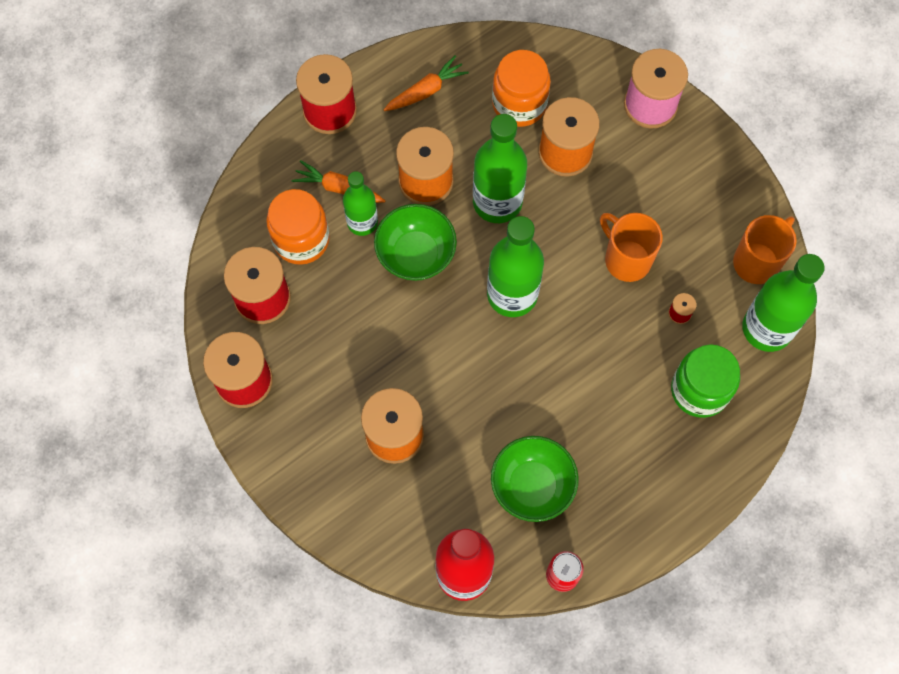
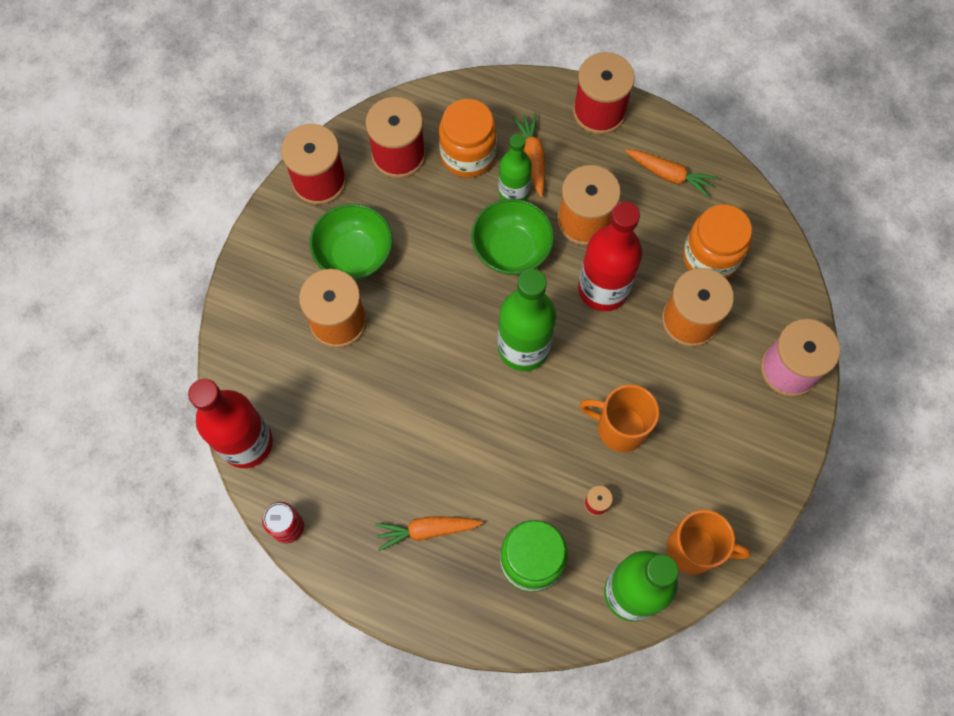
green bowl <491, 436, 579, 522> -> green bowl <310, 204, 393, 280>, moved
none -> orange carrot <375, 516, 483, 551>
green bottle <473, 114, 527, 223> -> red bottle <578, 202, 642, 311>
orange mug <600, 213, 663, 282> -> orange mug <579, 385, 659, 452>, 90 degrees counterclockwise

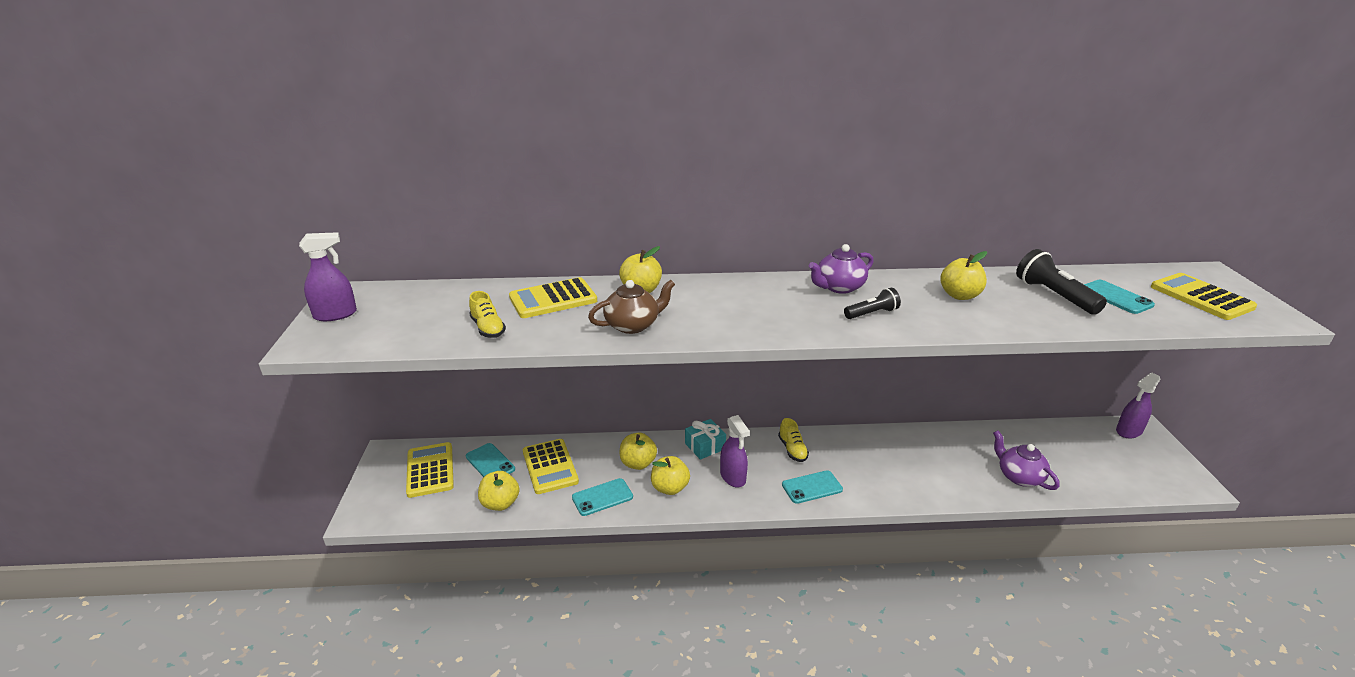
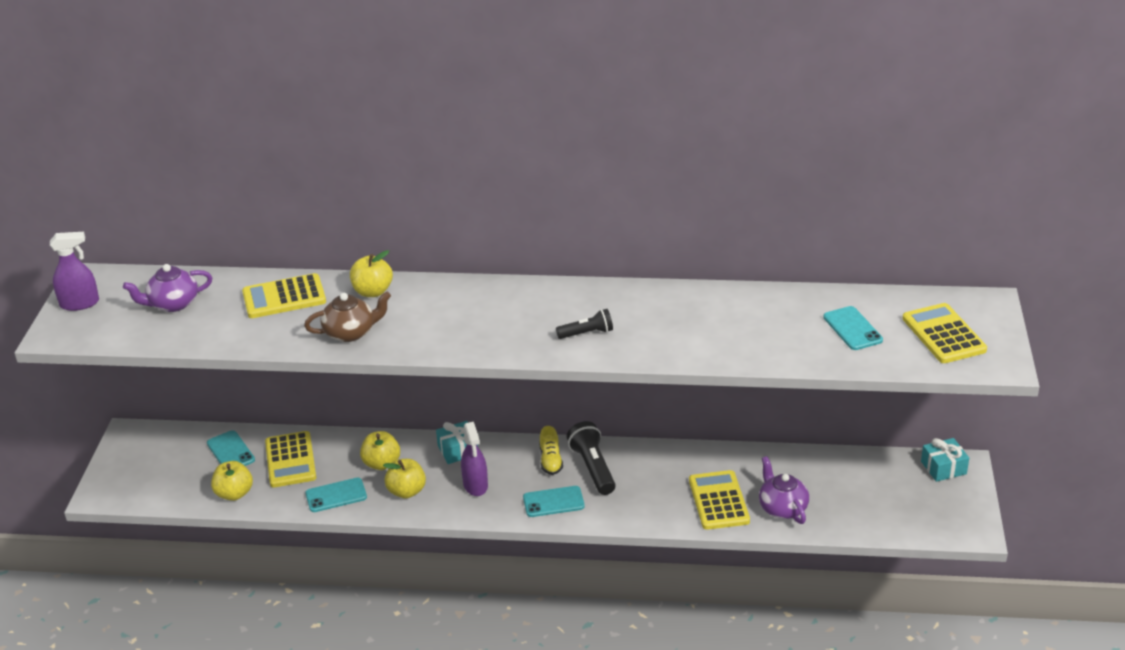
purple teapot <809, 244, 874, 294> -> purple teapot <123, 264, 212, 312>, moved
black flashlight <1016, 249, 1107, 315> -> black flashlight <567, 421, 616, 495>, moved
yellow calculator <406, 442, 454, 498> -> yellow calculator <689, 470, 750, 530>, moved
purple spray bottle <1116, 373, 1160, 438> -> turquoise gift <921, 438, 969, 482>
yellow shoe <469, 291, 506, 338> -> none
yellow apple <940, 251, 987, 300> -> none

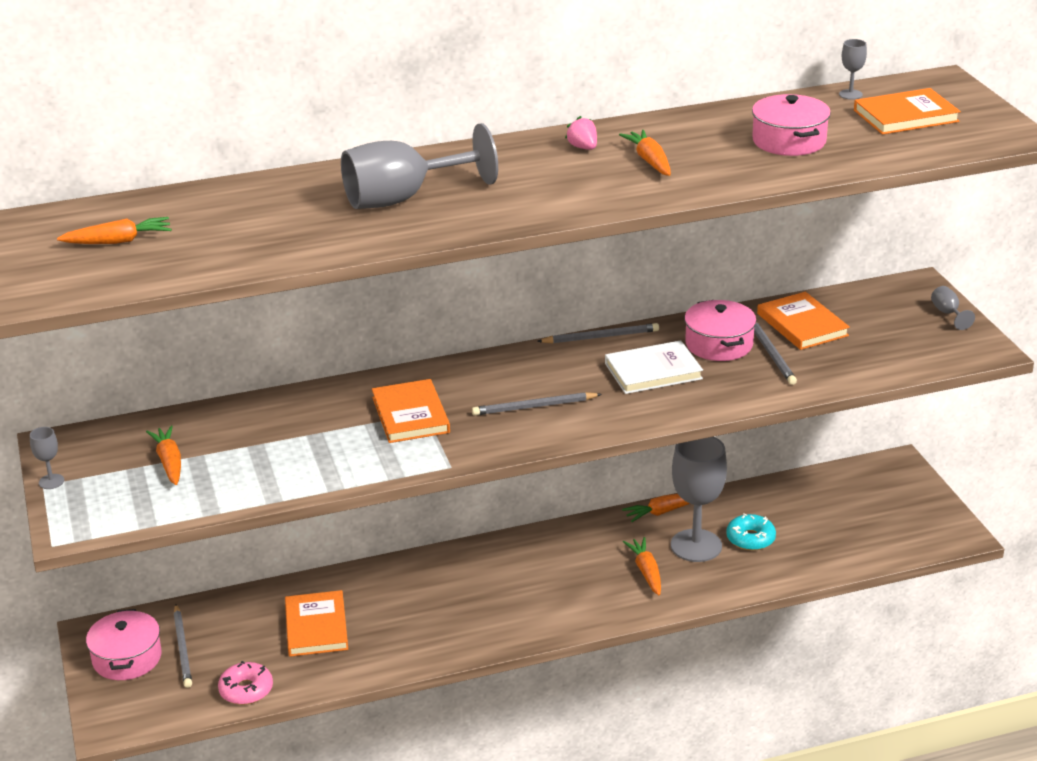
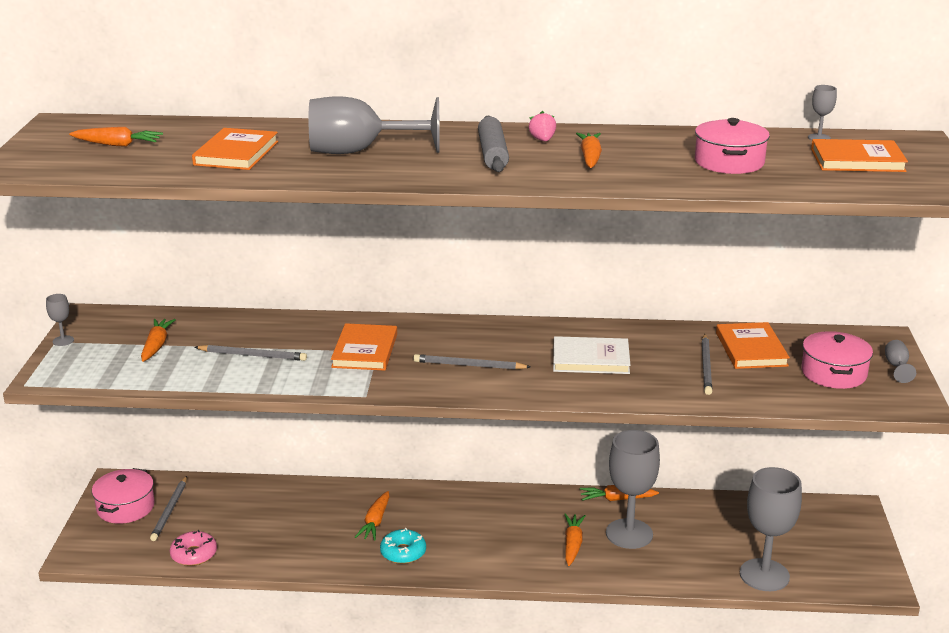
orange book <285, 590, 348, 657> -> orange book <192, 128, 278, 170>, moved
grey pencil <537, 323, 659, 344> -> grey pencil <194, 345, 307, 361>, moved
none -> orange carrot <355, 491, 390, 541>
turquoise donut <726, 513, 776, 551> -> turquoise donut <380, 528, 426, 564>, moved
none -> grey rolling pin <478, 116, 509, 172>
none -> grey goblet <740, 467, 802, 591>
pink pot <684, 300, 756, 361> -> pink pot <802, 331, 873, 389>, moved

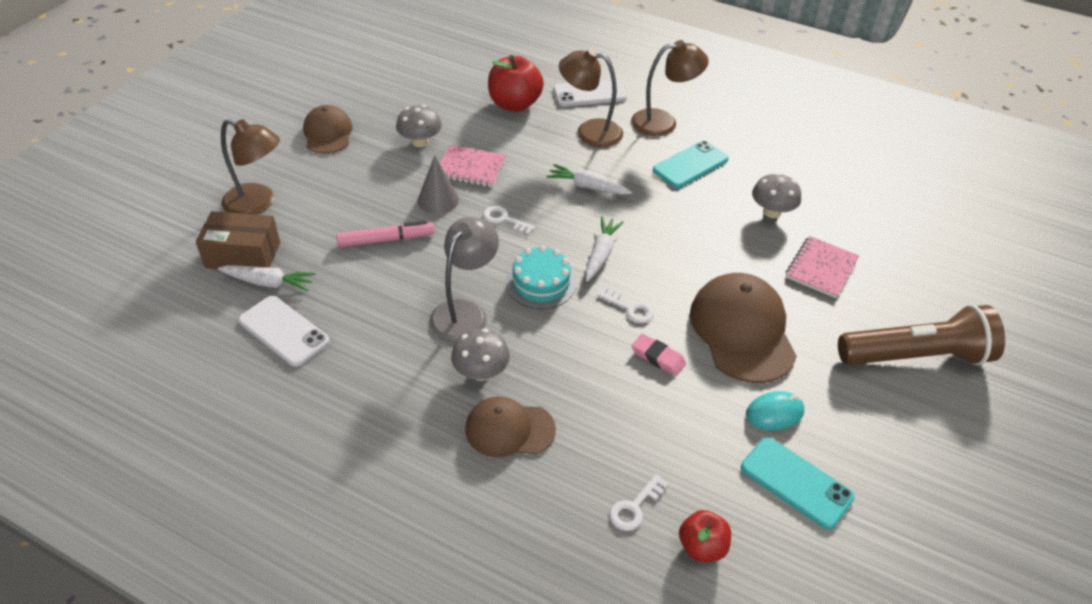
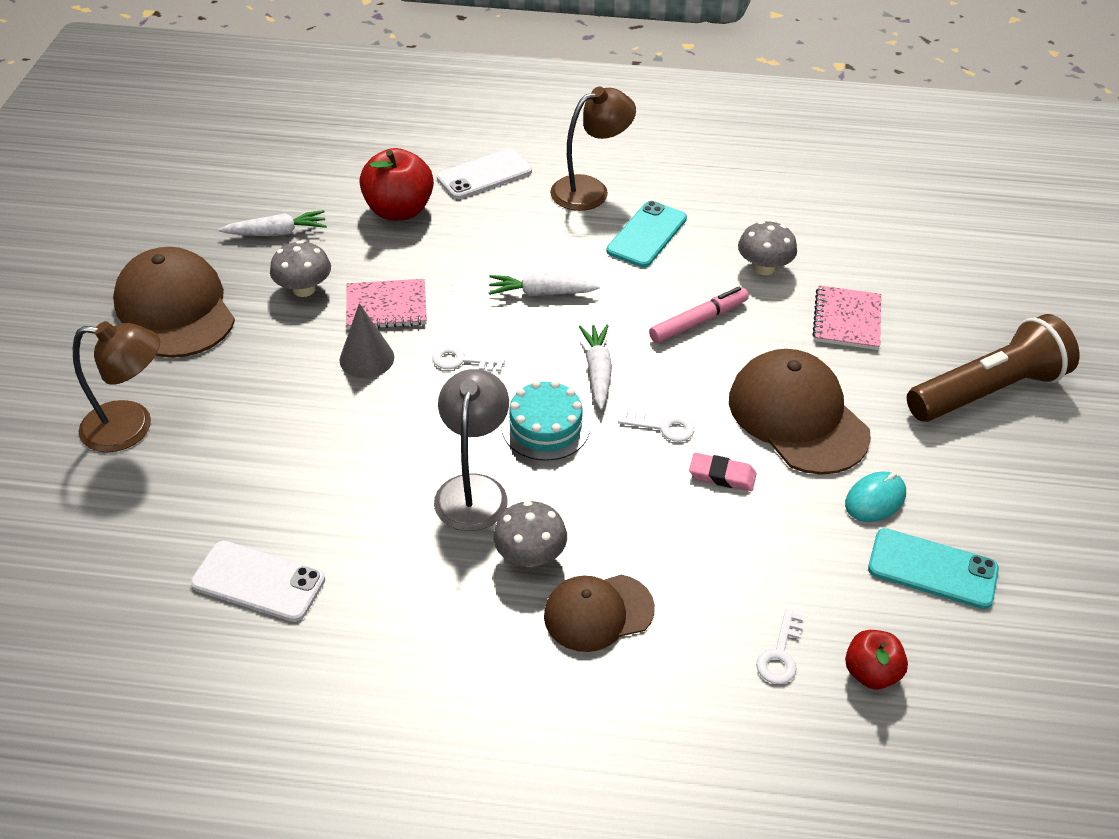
brown cap <303, 105, 353, 154> -> brown cap <113, 247, 235, 358>, x1.61
white carrot <218, 265, 316, 292> -> white carrot <218, 210, 327, 236>, moved
pink marker <336, 220, 435, 247> -> pink marker <649, 287, 749, 343>, moved
brown box <196, 211, 280, 269> -> none
brown lamp <559, 48, 623, 147> -> none

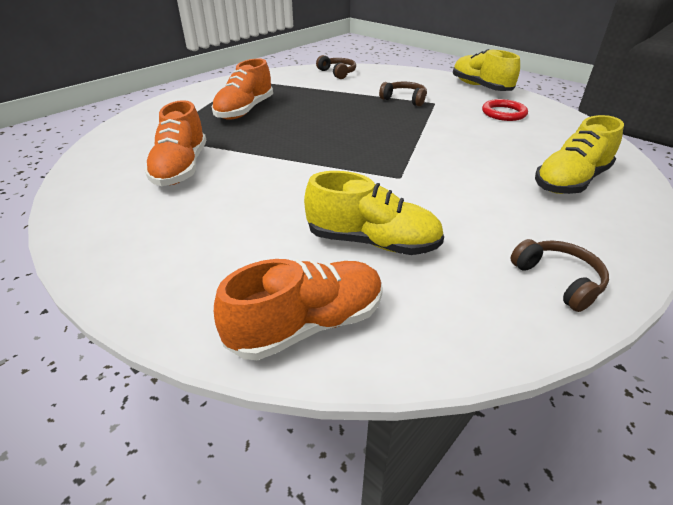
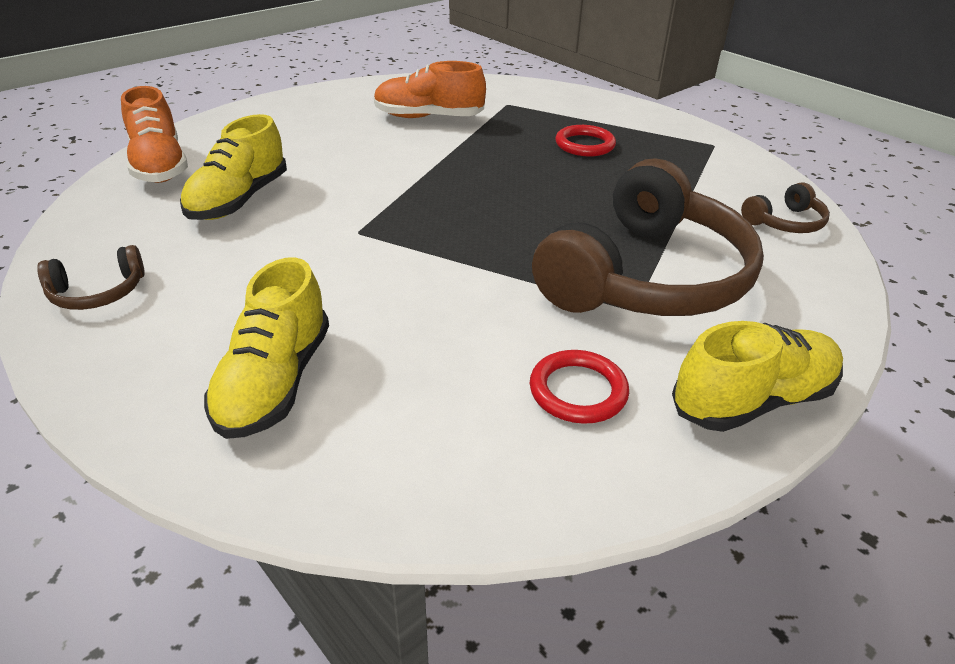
yellow shoe <535, 115, 624, 194> -> yellow shoe <204, 257, 329, 439>, 135 degrees counterclockwise
brown headphones <379, 82, 427, 106> -> brown headphones <532, 158, 764, 316>, x2.44
orange shoe <212, 58, 273, 120> -> red ring <556, 125, 616, 156>

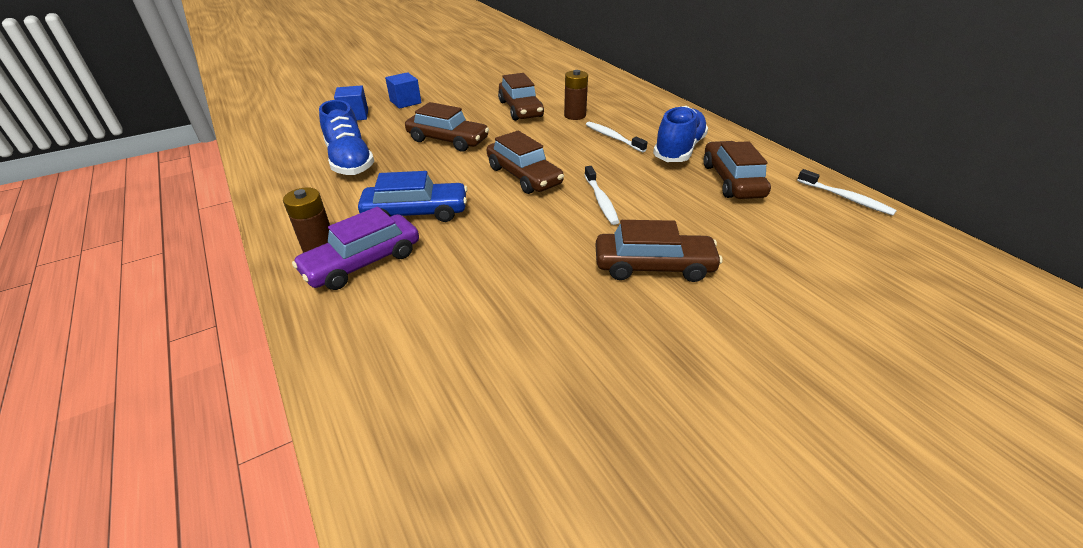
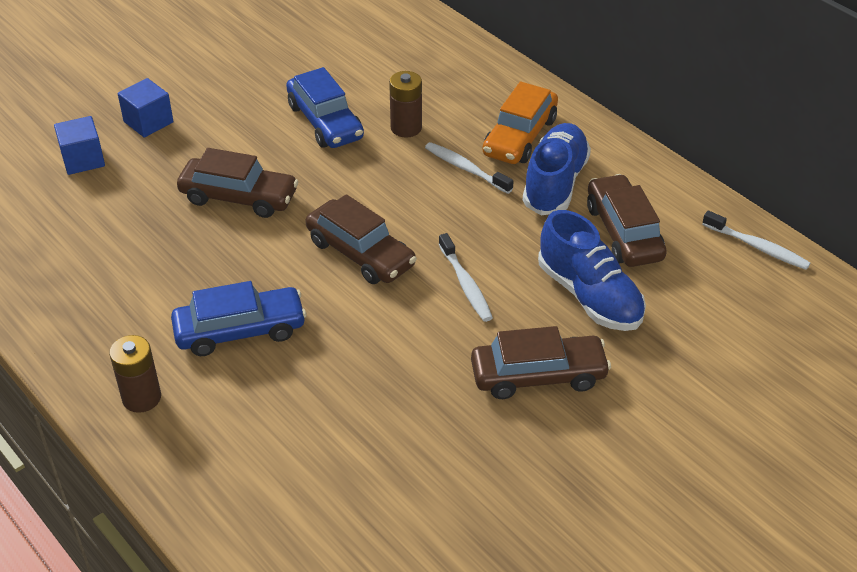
brown car <498, 73, 544, 121> -> blue car <286, 67, 364, 148>
none -> orange car <482, 81, 558, 164>
blue shoe <319, 100, 374, 175> -> blue shoe <538, 210, 646, 331>, moved
purple car <292, 207, 419, 290> -> none

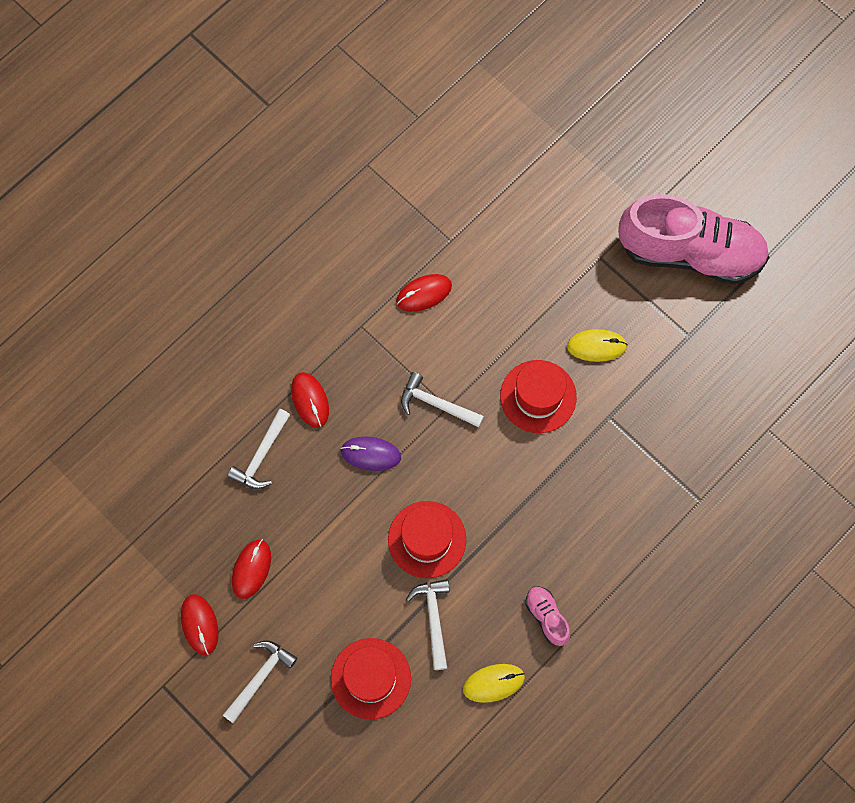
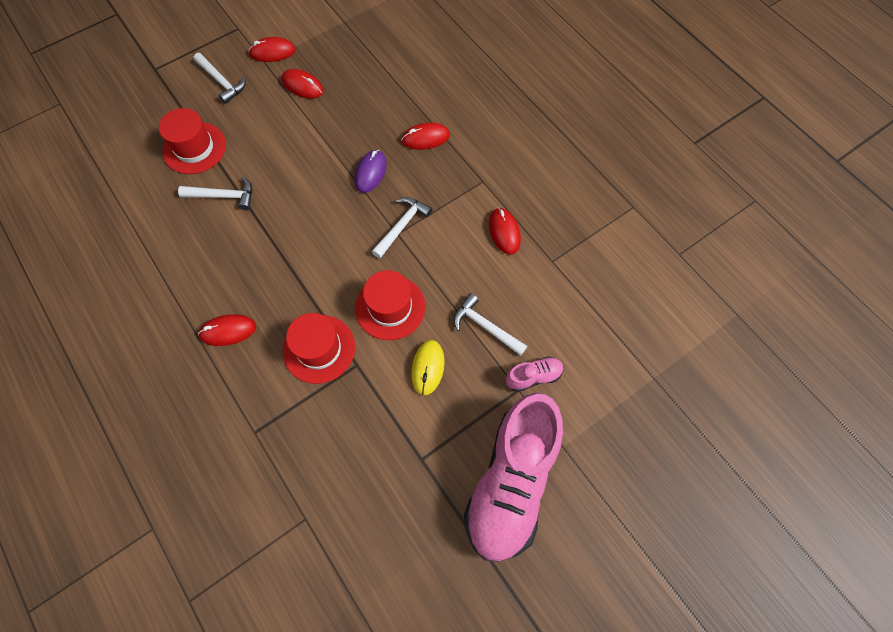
none -> red mouse <198, 314, 256, 346>
red hat <388, 501, 466, 578> -> red hat <283, 313, 355, 384>, moved
white hammer <227, 409, 290, 489> -> white hammer <454, 293, 527, 356>, moved
pink shoe <525, 586, 570, 646> -> pink shoe <506, 356, 564, 392>, moved
yellow mouse <463, 664, 525, 703> -> none

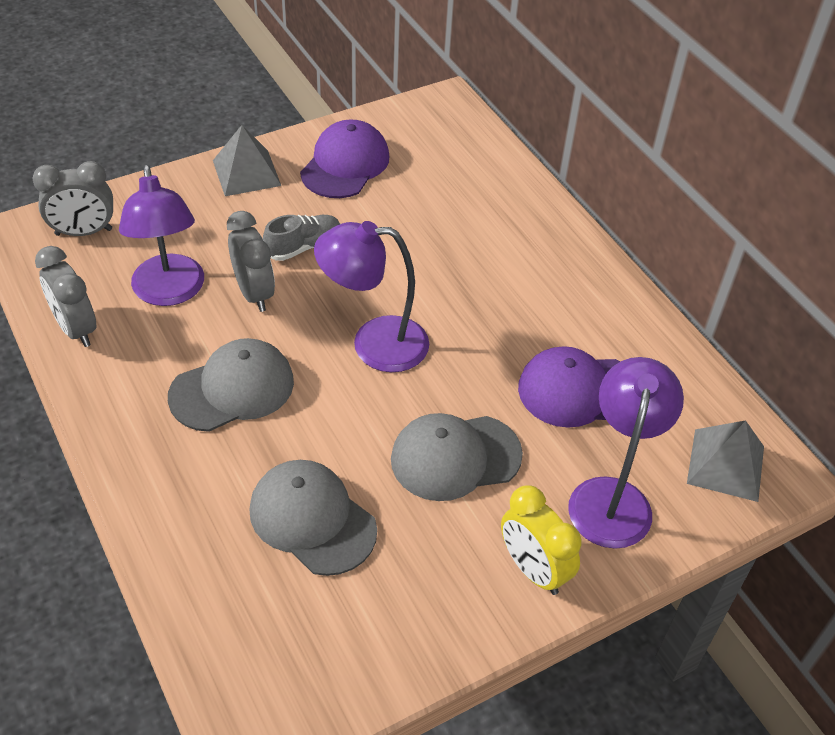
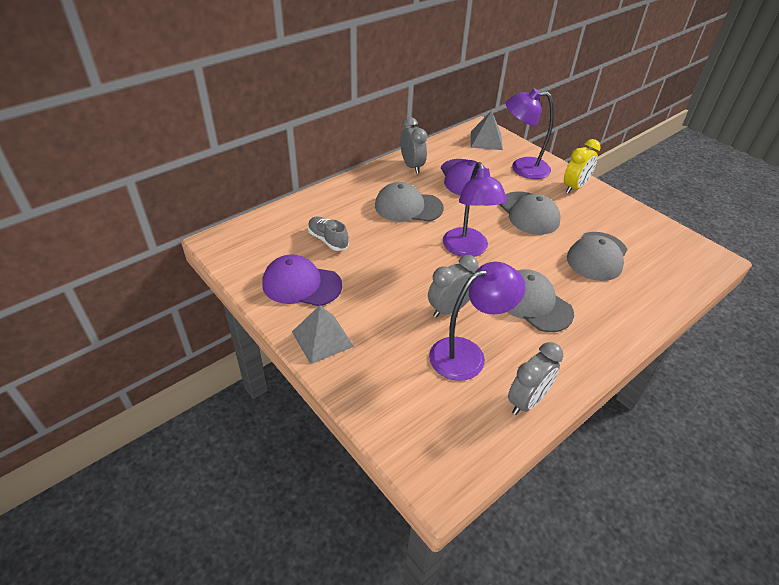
grey shoe <263, 215, 340, 261> -> grey shoe <308, 217, 349, 251>, moved
none -> grey cap <375, 182, 444, 222>
grey clock <33, 161, 113, 236> -> grey clock <400, 117, 427, 174>, moved

